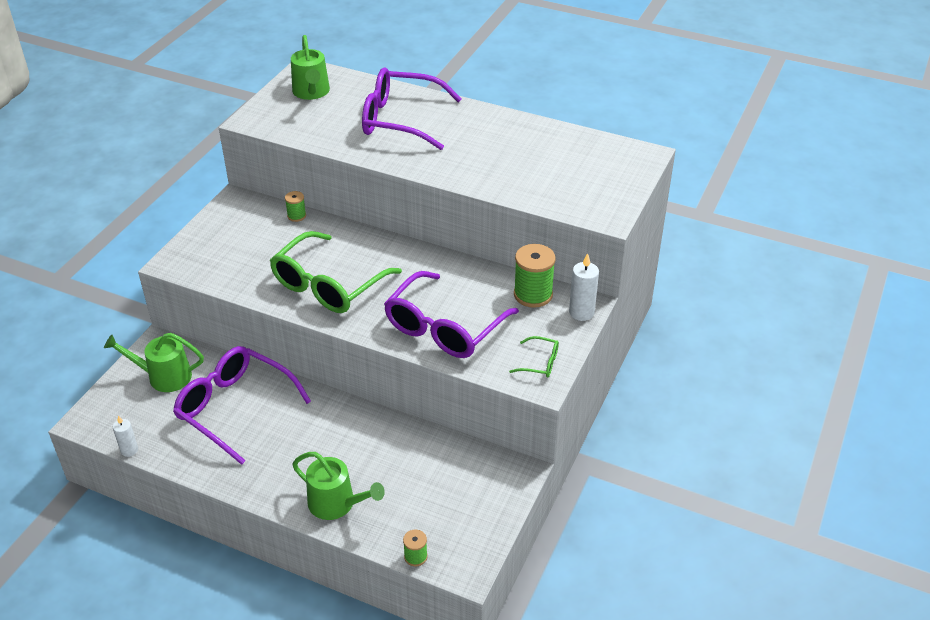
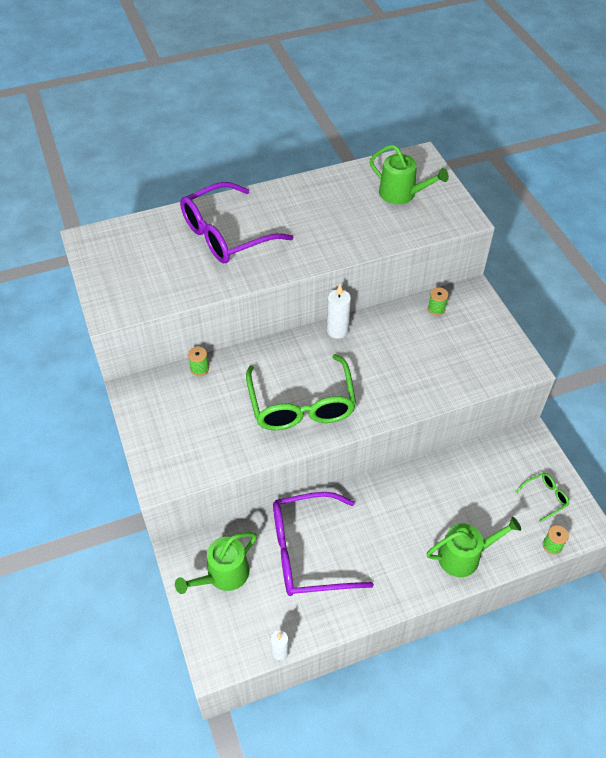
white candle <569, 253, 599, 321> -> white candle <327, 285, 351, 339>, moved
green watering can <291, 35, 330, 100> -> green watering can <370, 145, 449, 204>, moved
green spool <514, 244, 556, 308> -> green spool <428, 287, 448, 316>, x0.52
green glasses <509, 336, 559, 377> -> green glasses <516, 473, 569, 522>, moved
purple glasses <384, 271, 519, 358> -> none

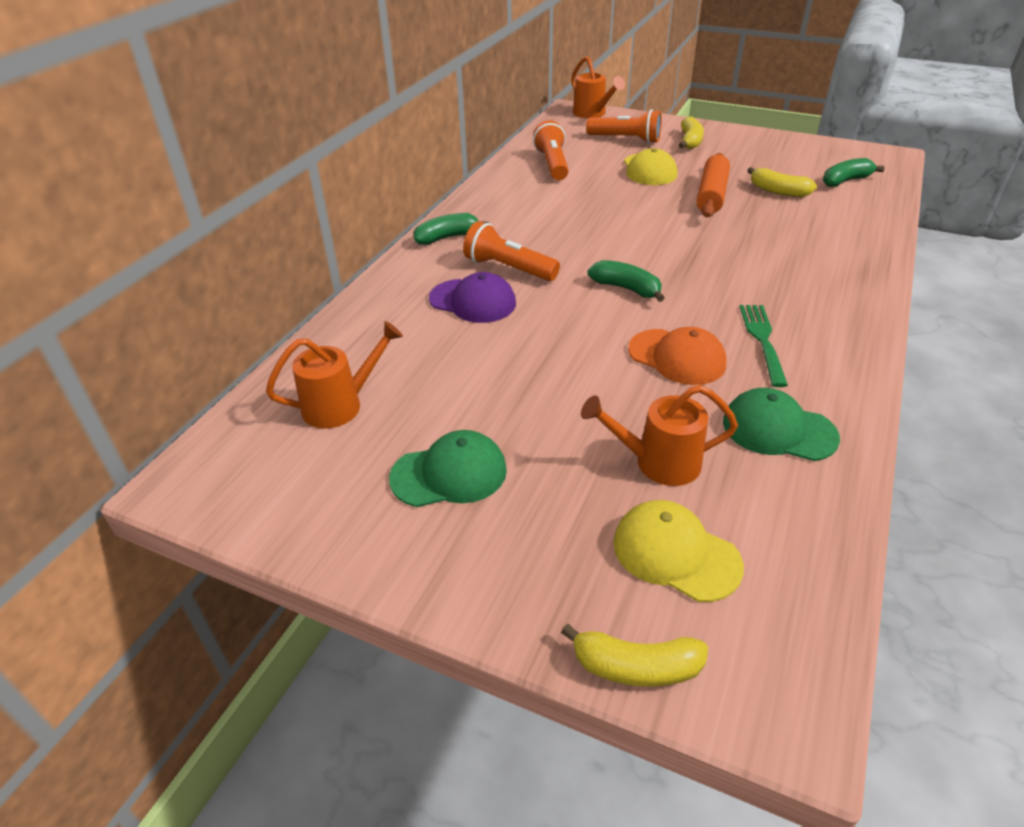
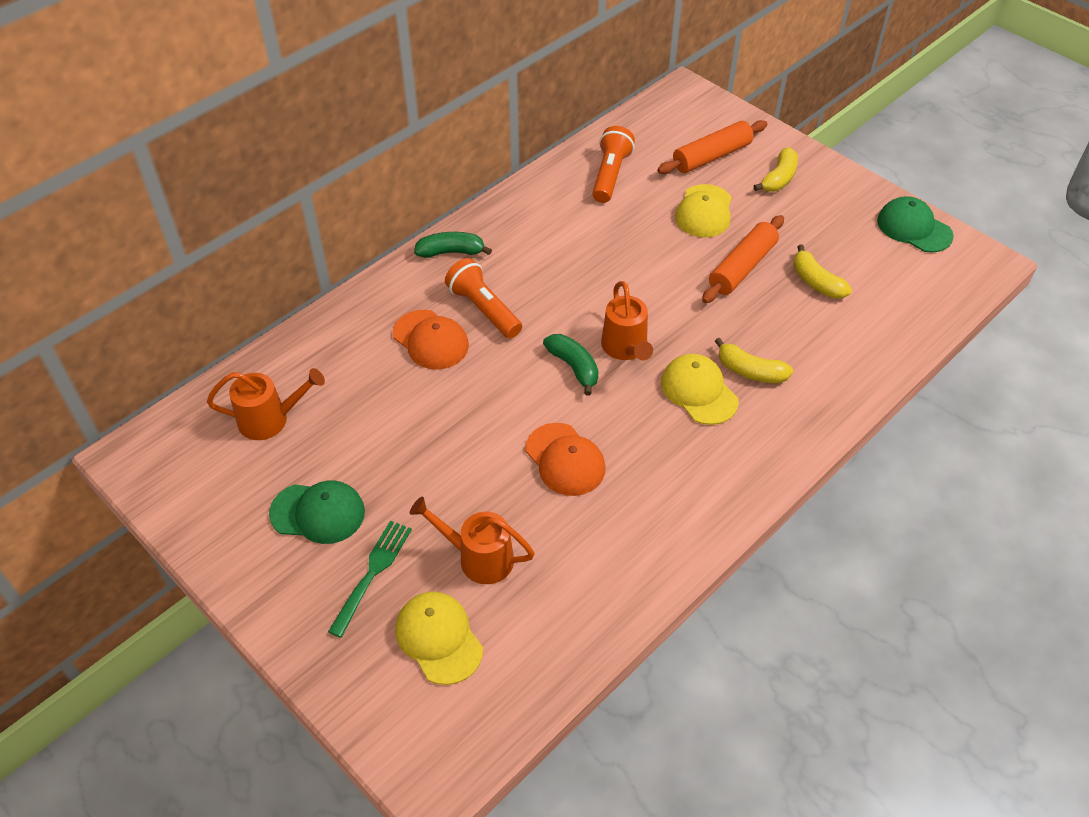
green fork <740, 305, 788, 387> -> green fork <328, 520, 412, 638>, moved
purple cap <429, 272, 516, 323> -> orange cap <393, 310, 469, 370>
orange watering can <571, 56, 625, 118> -> orange watering can <601, 281, 653, 360>, moved
orange flashlight <586, 110, 662, 144> -> orange rolling pin <657, 120, 767, 174>
none -> yellow cap <661, 354, 739, 425>
yellow banana <561, 624, 708, 687> -> yellow banana <715, 337, 793, 383>, moved
green cap <723, 388, 840, 461> -> green cap <877, 196, 954, 253>, moved
green banana <823, 158, 885, 187> -> none

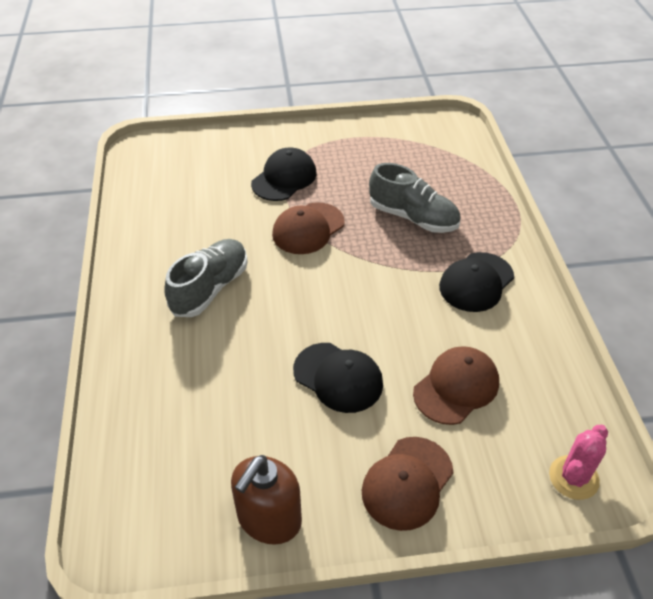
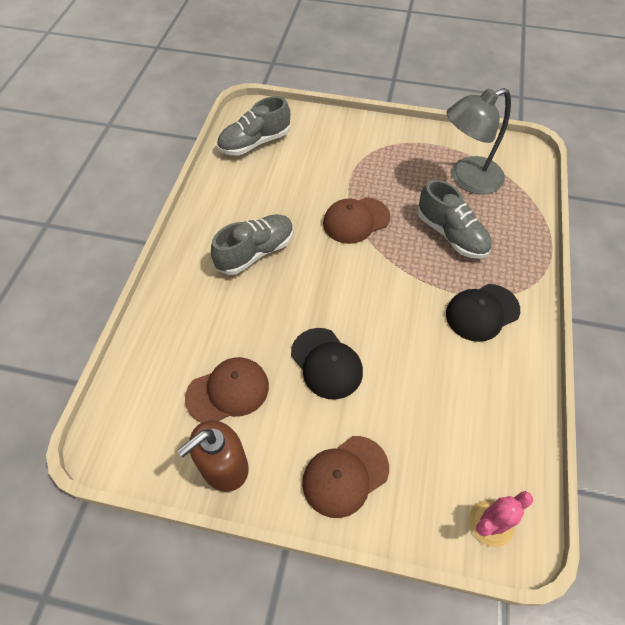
brown cap <413, 346, 499, 425> -> brown cap <185, 357, 269, 423>, moved
none -> grey shoe <217, 96, 290, 155>
none -> grey lamp <446, 88, 511, 194>
black cap <251, 148, 317, 201> -> none

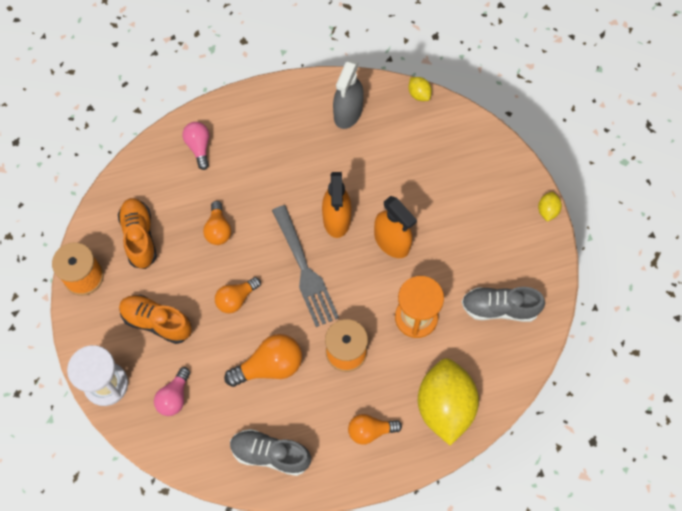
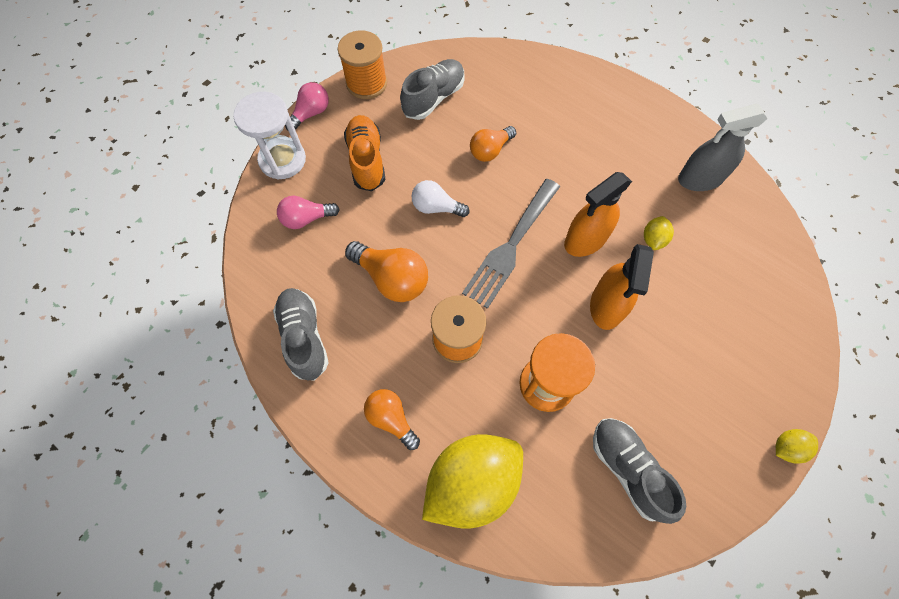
pink light bulb <182, 122, 209, 170> -> pink light bulb <285, 82, 329, 130>, moved
orange shoe <118, 198, 157, 269> -> grey shoe <400, 59, 465, 120>
orange light bulb <215, 277, 261, 313> -> white light bulb <412, 180, 470, 217>
yellow lemon <408, 77, 432, 101> -> yellow lemon <644, 216, 674, 250>, moved

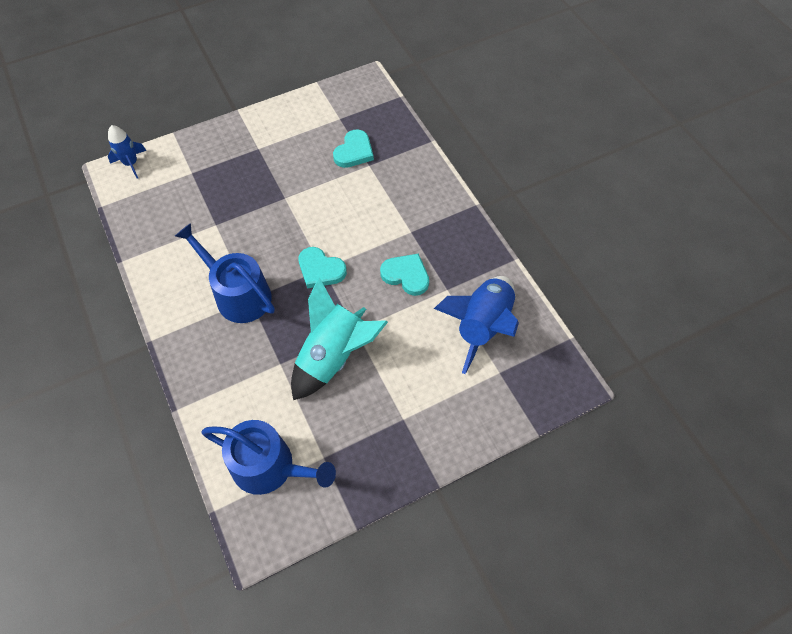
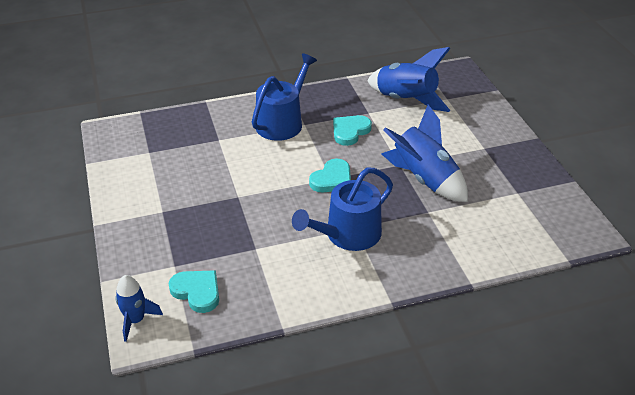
turquoise heart <333, 129, 374, 168> -> turquoise heart <168, 270, 219, 313>, moved
blue watering can <202, 420, 336, 495> -> blue watering can <252, 53, 317, 141>, moved
turquoise rocket <291, 277, 388, 400> -> blue rocket <382, 105, 468, 202>

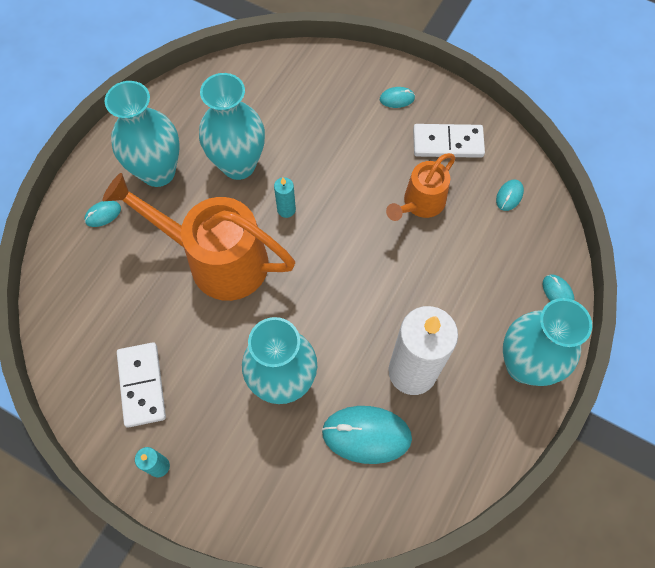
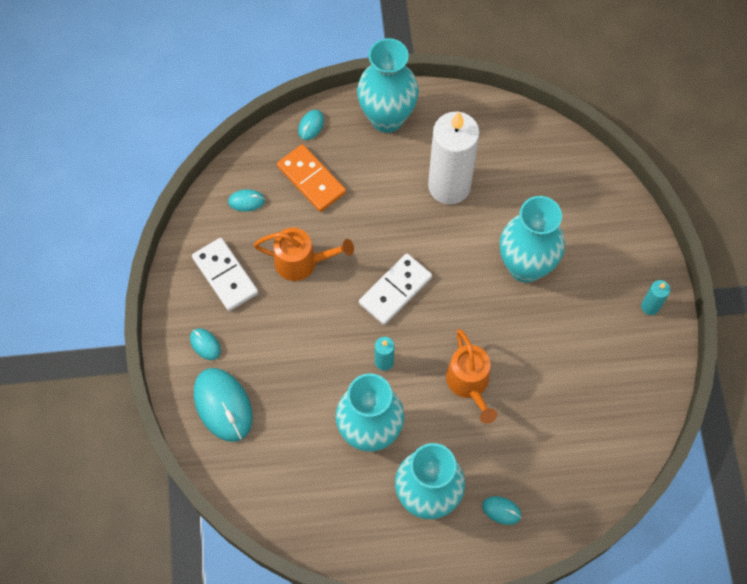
turquoise mouse <322, 406, 412, 464> -> turquoise mouse <194, 368, 253, 442>, moved
none -> orange domino <277, 144, 346, 212>
white domino <117, 342, 166, 428> -> white domino <359, 253, 432, 325>, moved
orange watering can <103, 173, 295, 301> -> orange watering can <446, 329, 497, 424>, x0.56

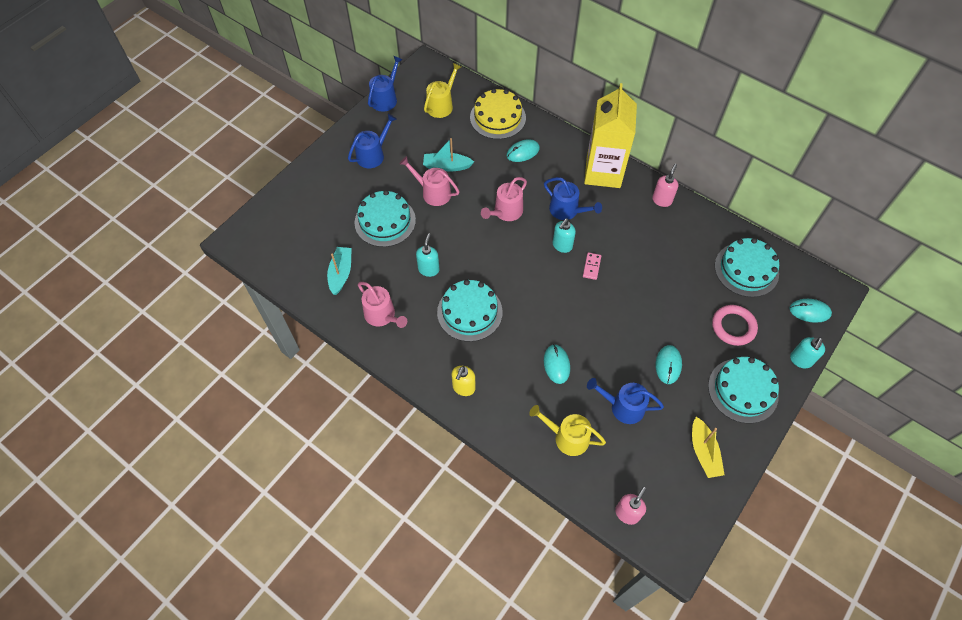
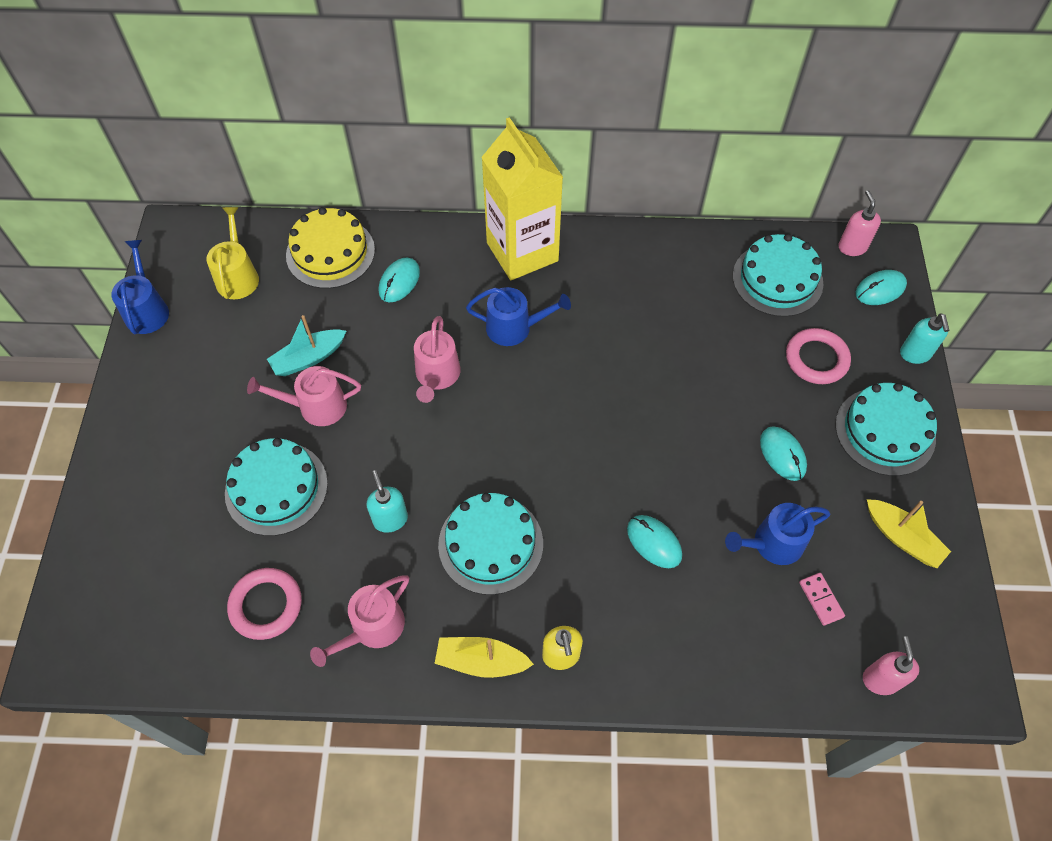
turquoise boat <327, 247, 352, 295> -> pink ring <227, 568, 302, 640>
pink watering can <358, 282, 407, 328> -> pink watering can <310, 576, 409, 667>, 120 degrees clockwise
none -> yellow boat <434, 637, 534, 678>
pink domino <583, 252, 601, 280> -> pink domino <799, 573, 845, 626>, moved
pink soap dispenser <652, 164, 678, 207> -> pink soap dispenser <838, 190, 881, 256>, moved
blue watering can <348, 114, 397, 168> -> none
yellow watering can <529, 405, 606, 456> -> none
turquoise soap dispenser <553, 219, 576, 253> -> none

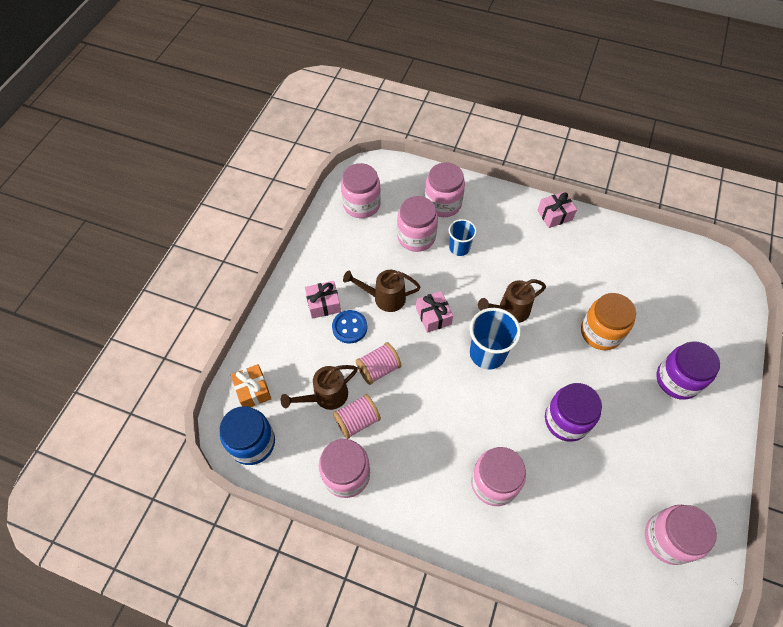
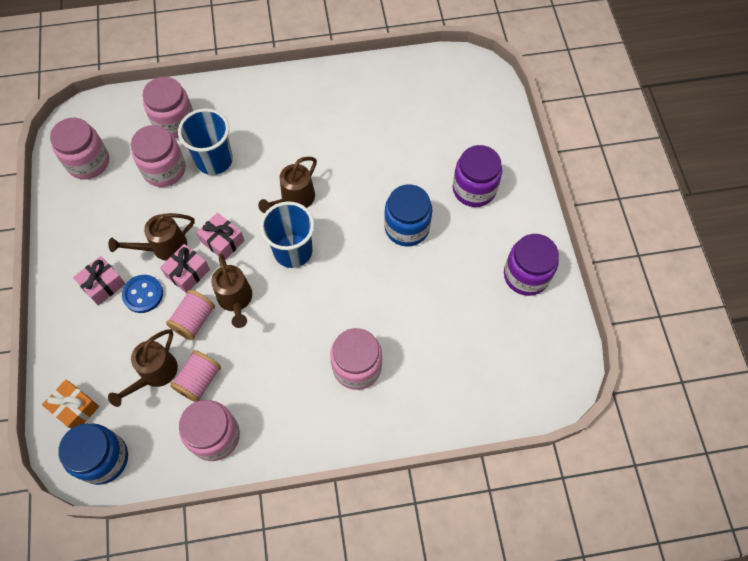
pink gift <537, 192, 577, 228> -> pink gift <160, 244, 210, 293>, moved
blue cup <449, 219, 477, 256> -> blue cup <178, 108, 233, 175>, x1.60
none -> brown watering can <211, 253, 252, 328>
none -> blue jar <384, 184, 432, 246>
purple jar <545, 383, 602, 442> -> purple jar <504, 234, 559, 296>, moved
orange jar <581, 293, 636, 350> -> none
pink jar <645, 505, 717, 565> -> none

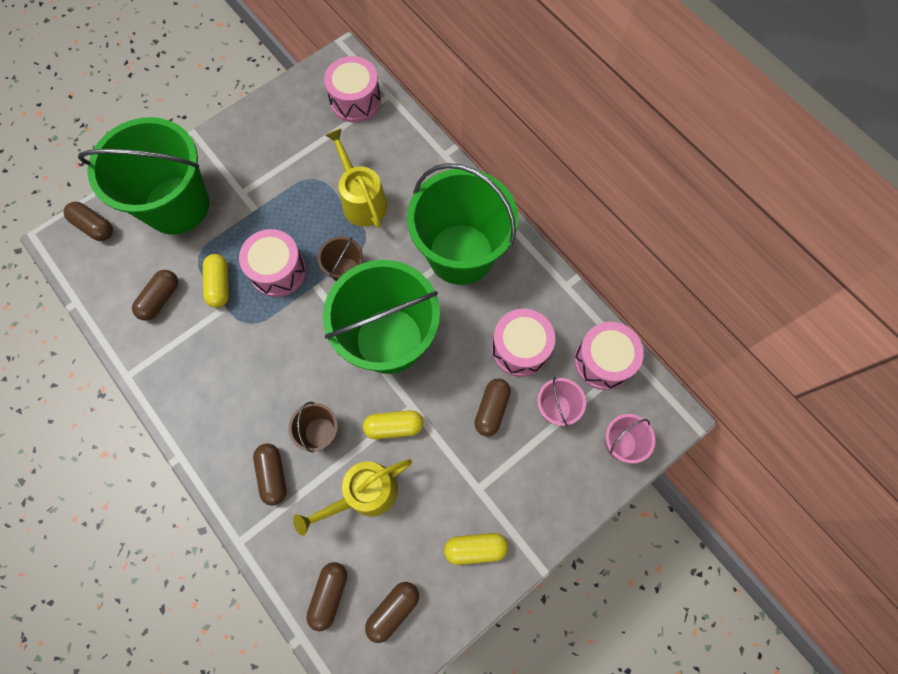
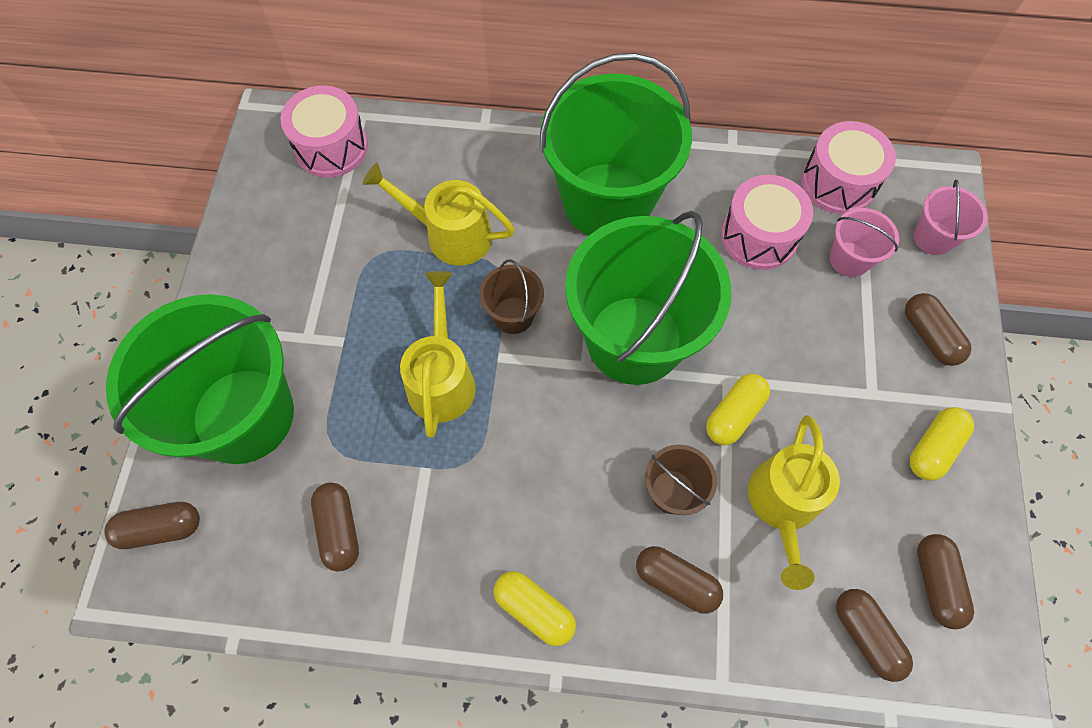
pink drum <239, 229, 306, 297> -> yellow watering can <400, 271, 476, 438>
yellow capsule <203, 254, 229, 308> -> yellow capsule <494, 571, 576, 646>, moved
brown capsule <475, 379, 511, 437> -> brown capsule <905, 293, 972, 366>, moved

